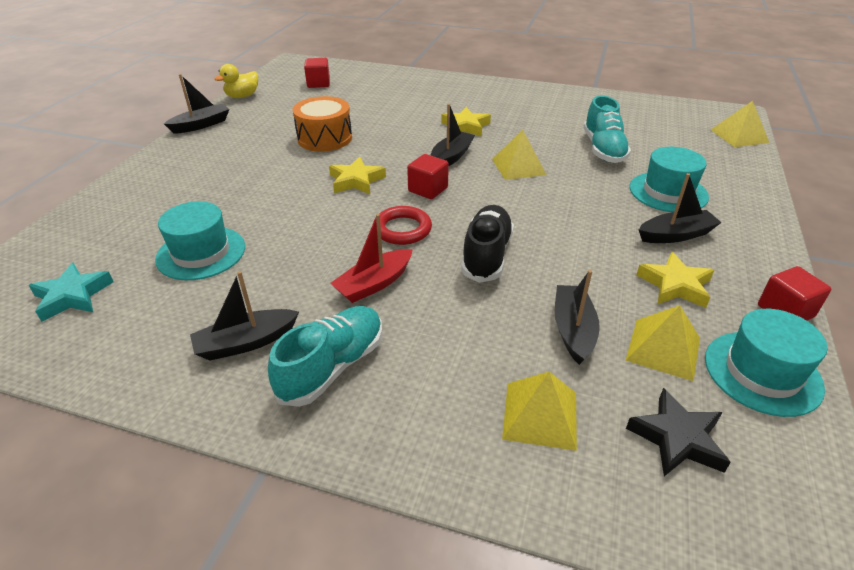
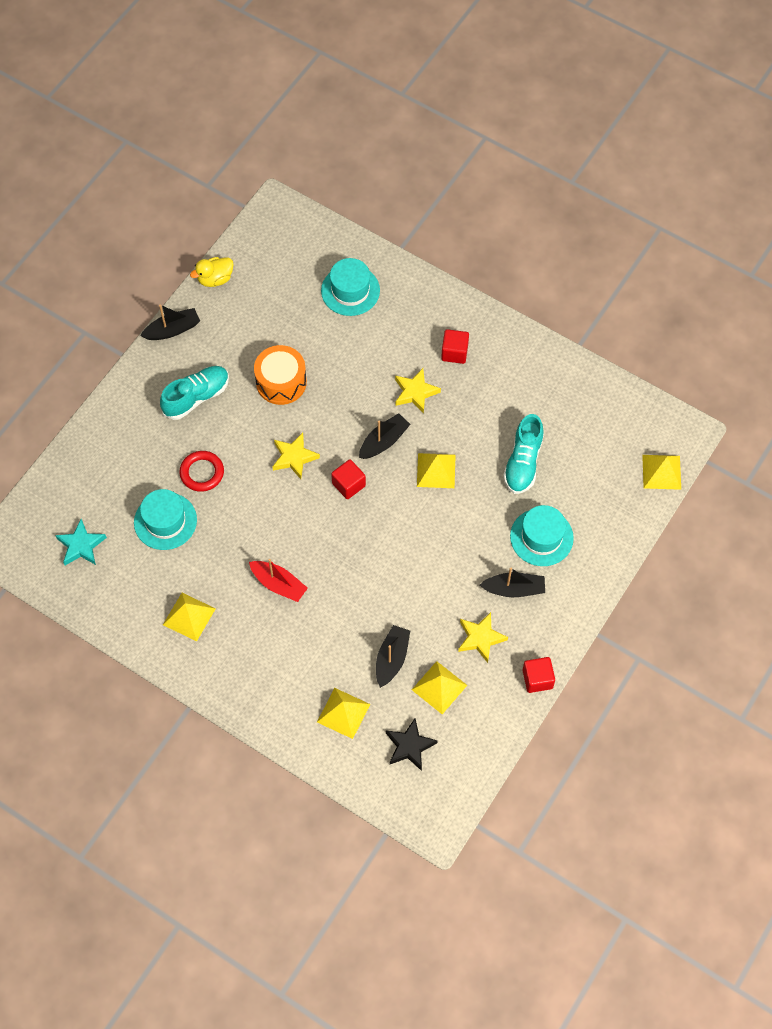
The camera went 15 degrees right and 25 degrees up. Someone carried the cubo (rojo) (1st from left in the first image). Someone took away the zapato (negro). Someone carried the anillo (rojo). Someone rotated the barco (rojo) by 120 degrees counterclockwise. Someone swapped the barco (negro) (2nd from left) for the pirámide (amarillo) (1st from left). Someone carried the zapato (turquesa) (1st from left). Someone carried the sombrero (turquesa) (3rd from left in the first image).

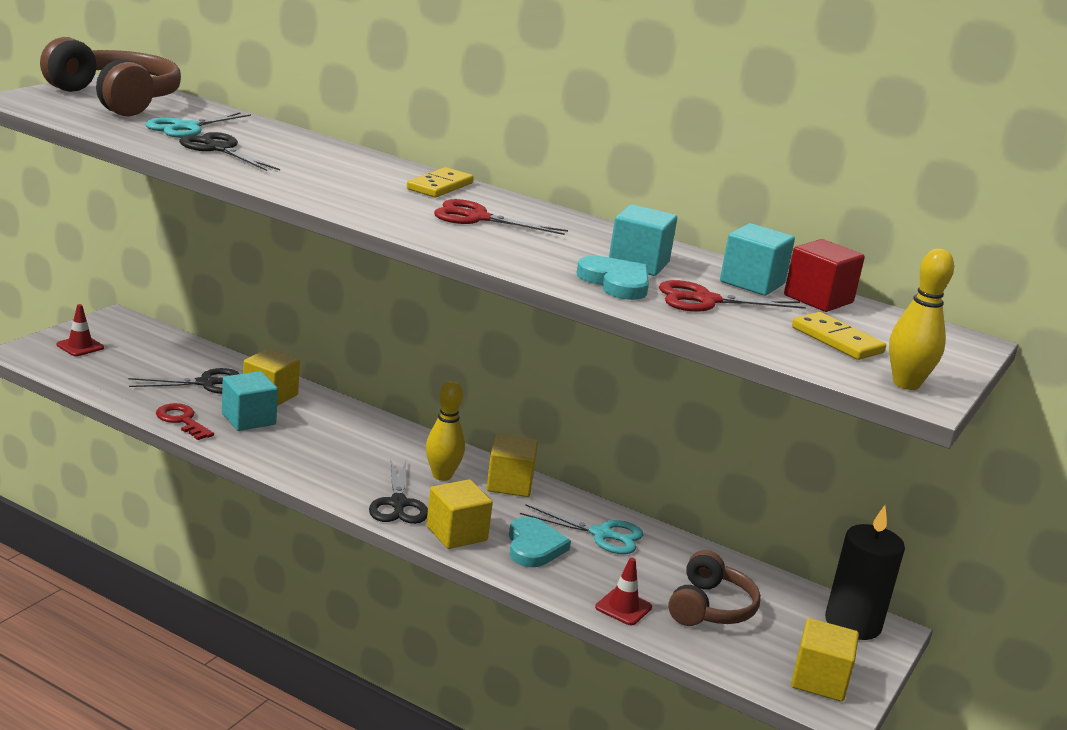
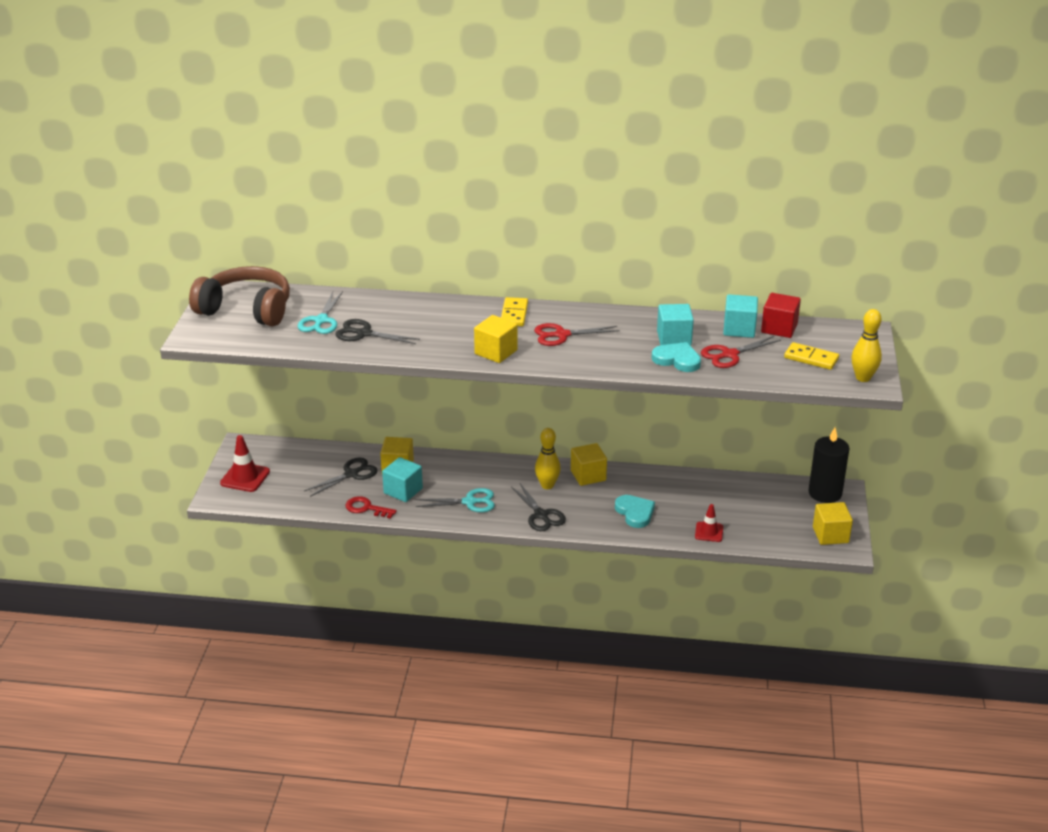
The camera went 20 degrees left and 10 degrees up. Someone scaled the cono de tráfico (rojo) (1st from left) by 1.53. Someone carried the cubo (amarillo) (2nd from left). Someone carried the tijeras (turquesa) (2nd from left). Someone took away the auriculares (marrón) (2nd from left).

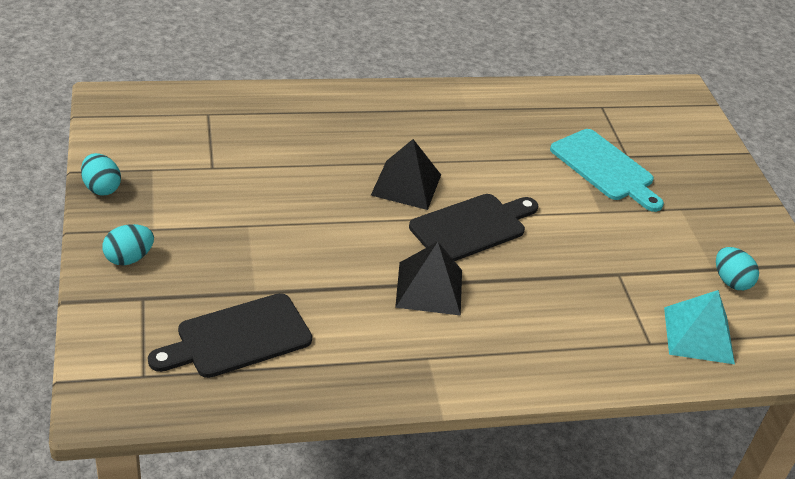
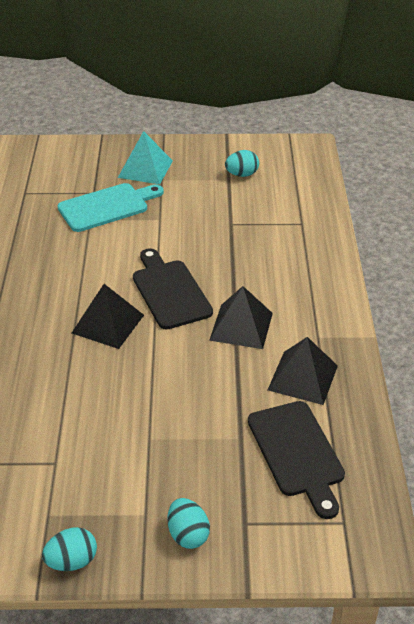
The camera went 75 degrees left and 0 degrees up. Someone carried the pirámide (turquesa). Someone put down the pirámide (negro) (3rd from left).

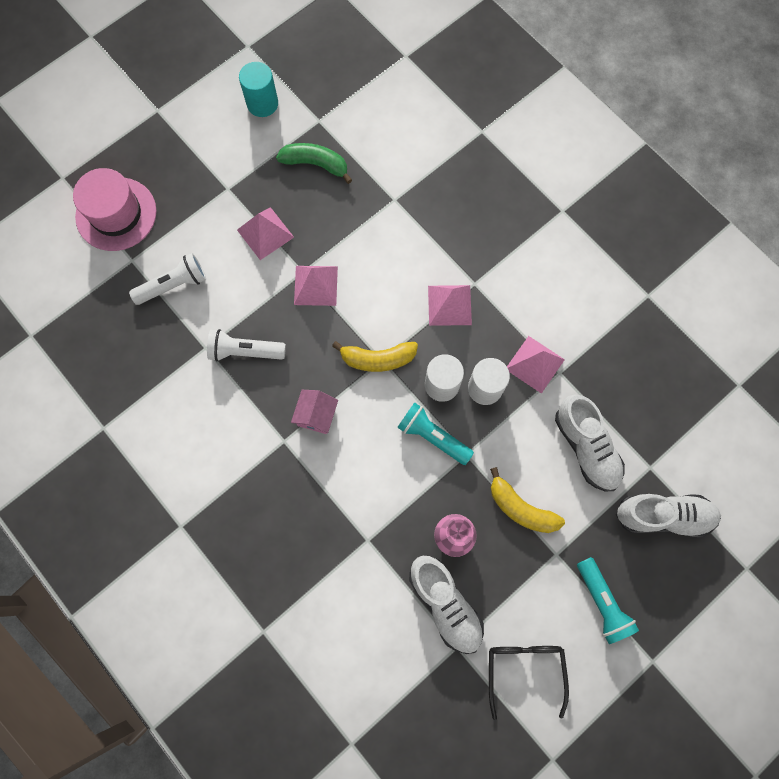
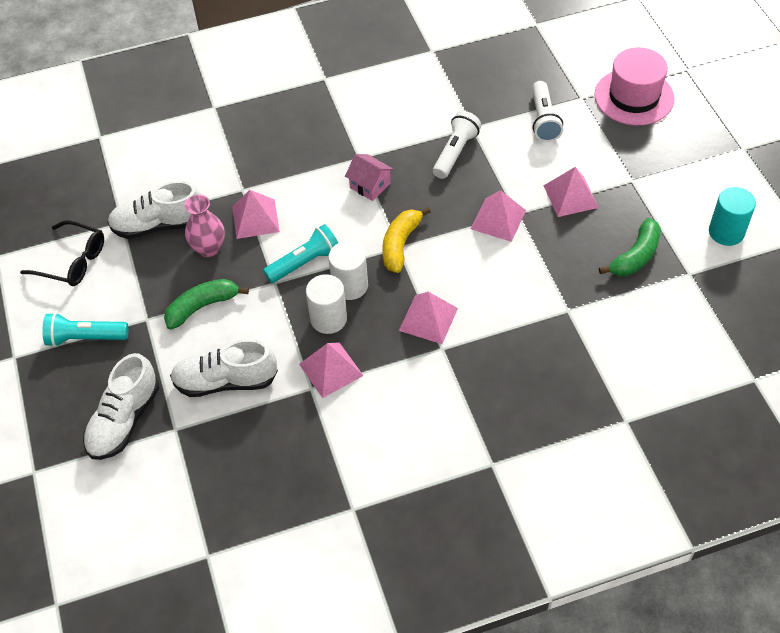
The camera went 115 degrees right and 20 degrees down. Someone repainted the plátano (amarillo) (2nd from left), which became the plátano (verde) (1st from left). Someone put down the pirámide (rosa) (1st from left).

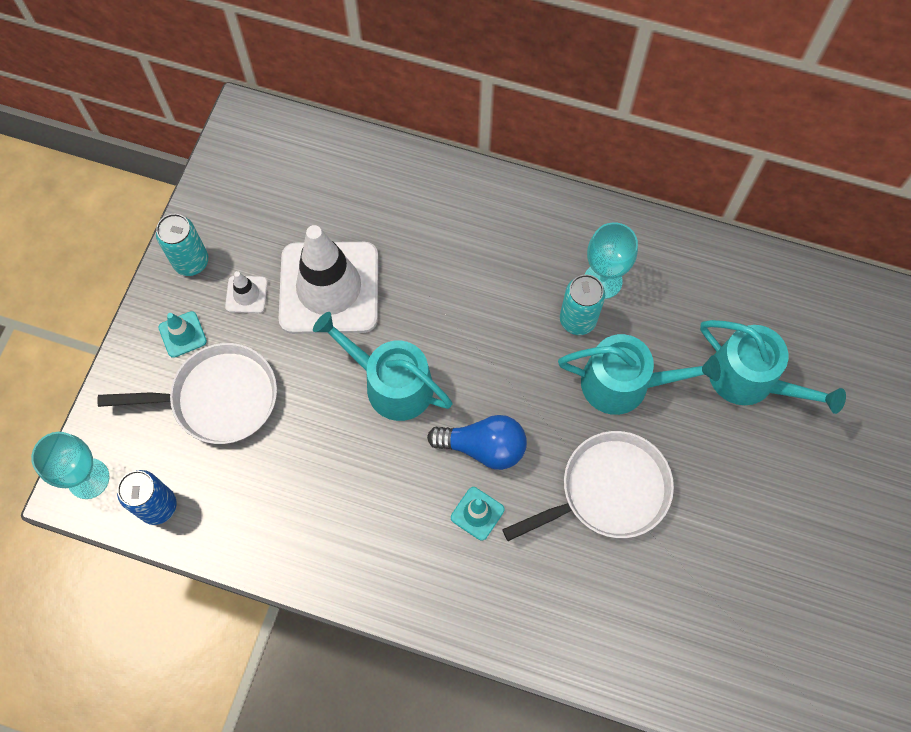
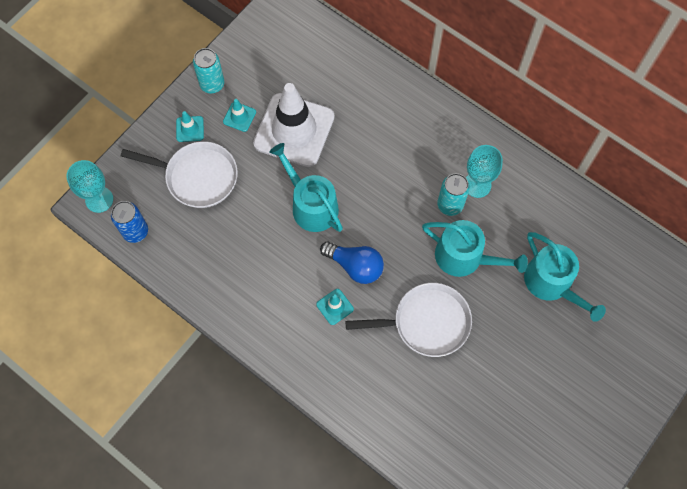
The camera went 20 degrees right and 0 degrees up. Someone repainted the cono de tráfico (blanco) (1st from left), which became the cono de tráfico (turquesa) (2nd from left).

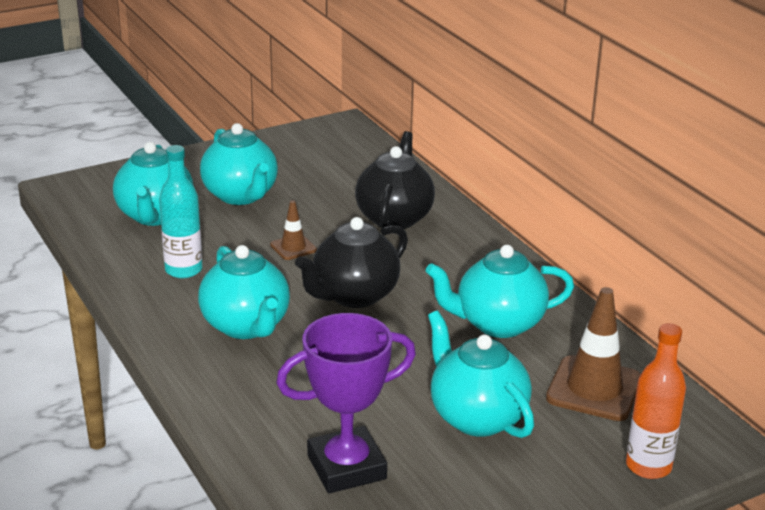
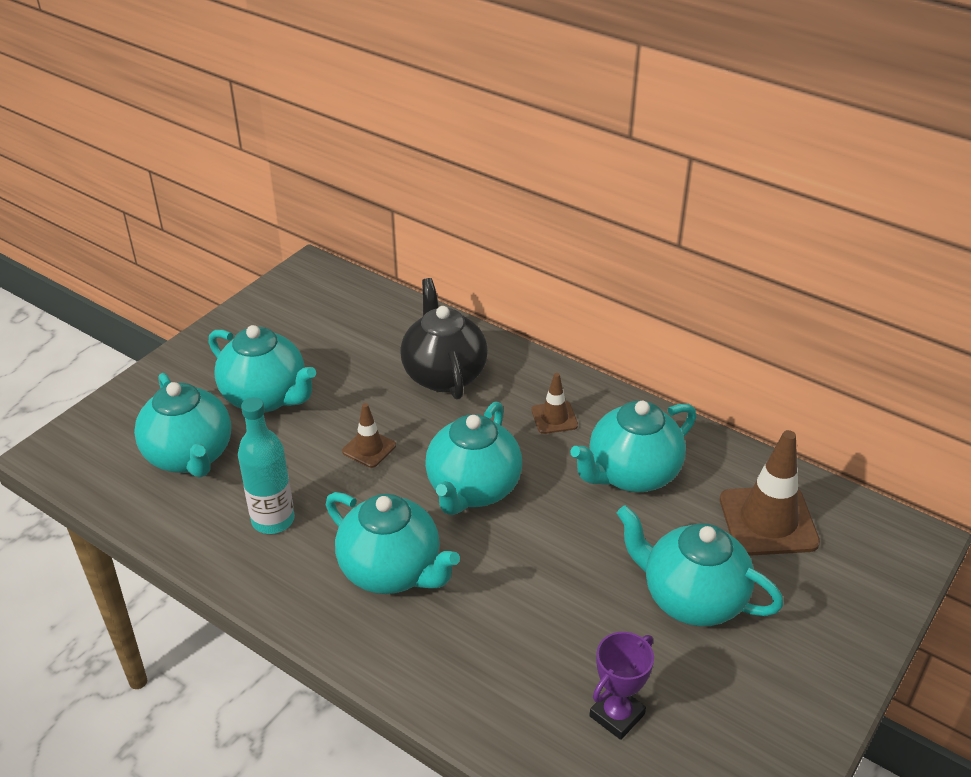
The camera went 25 degrees left and 10 degrees up. Someone repainted the tetera (negro) (1st from left), which became the tetera (turquesa) (4th from left). Someone scaled the trofeo (morado) by 0.59. Someone took away the botella (naranja). Someone put down the cono de tráfico (marrón) (2nd from left).

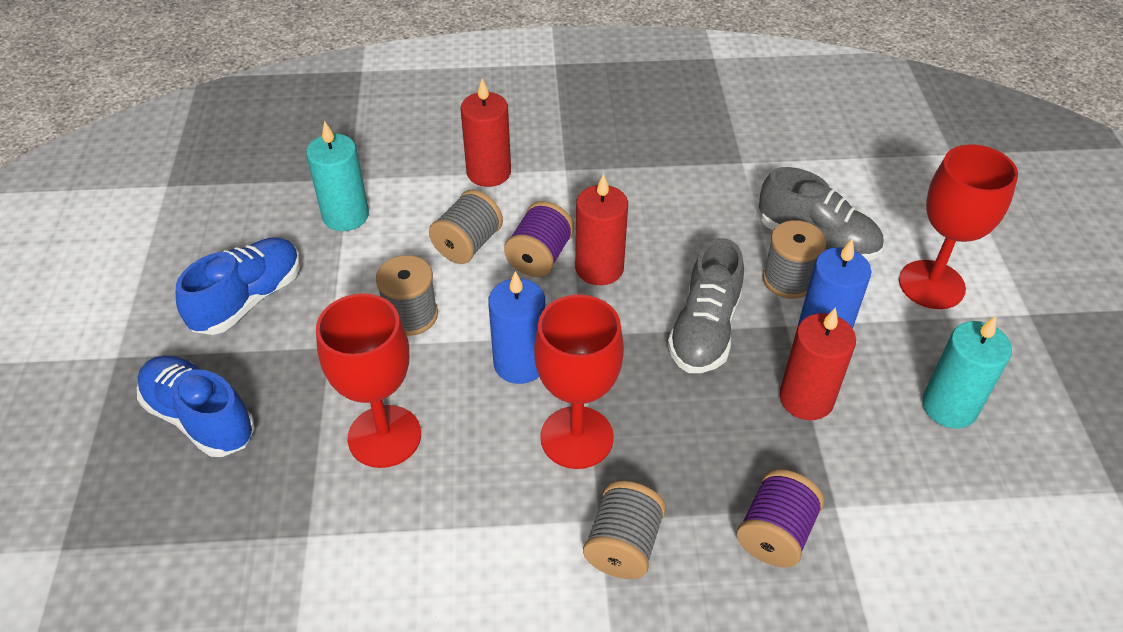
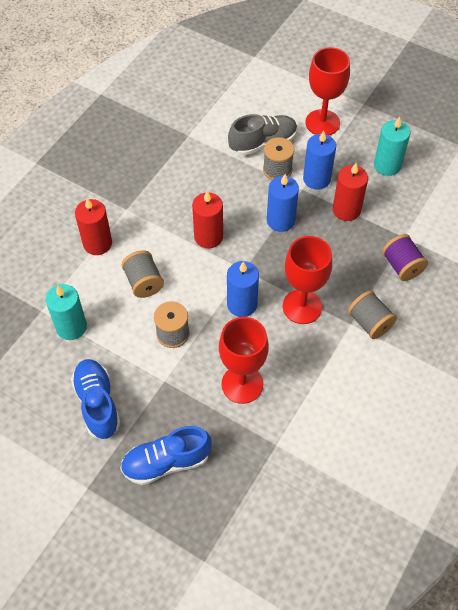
The camera went 55 degrees left and 10 degrees up. Someone took away the carrete (morado) (1st from left). Someone swapped the zapato (gris) (1st from left) for the vela (azul) (2nd from left).

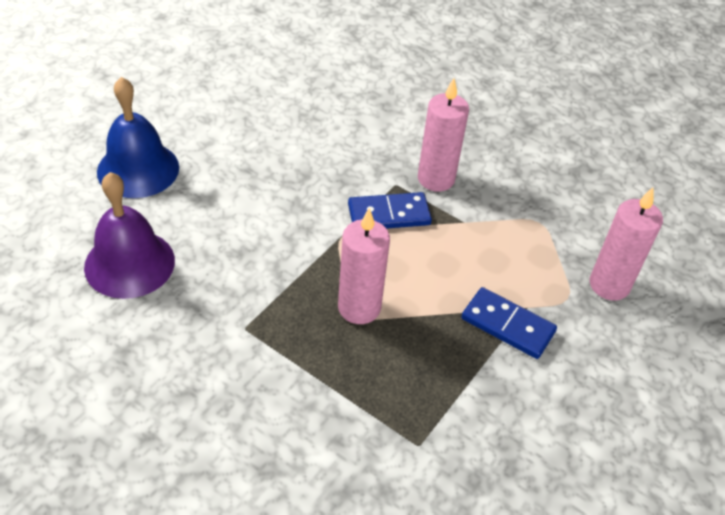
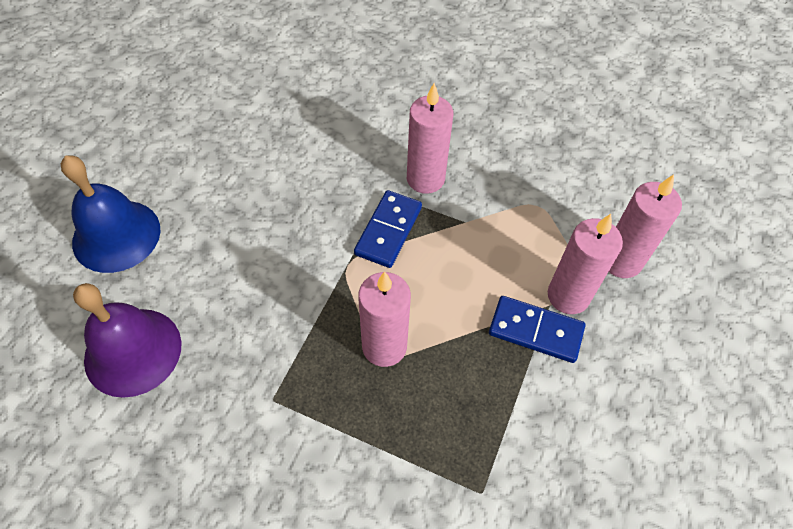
The camera went 10 degrees left and 10 degrees up. Someone rotated the ficha de dominó (azul) (1st from left) by 45 degrees counterclockwise. Someone put down the vela (rosa) (3rd from left).

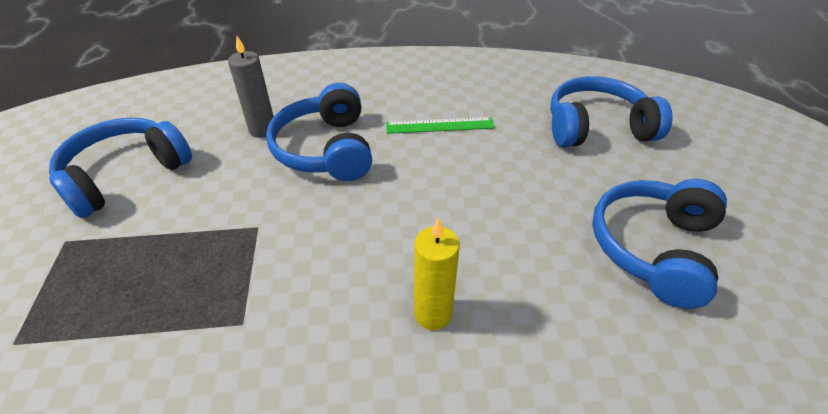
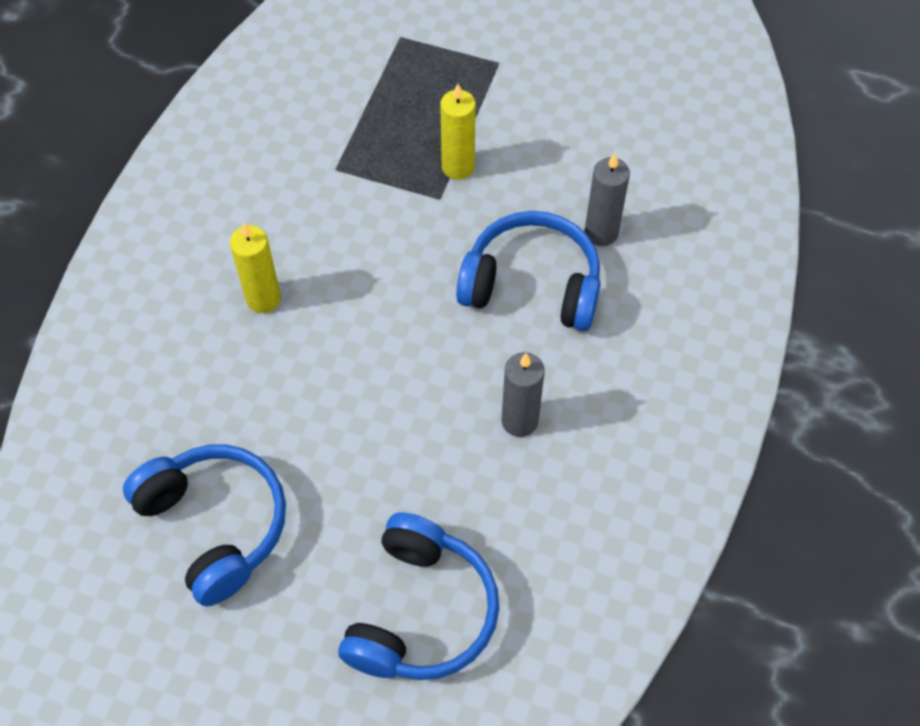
The camera went 115 degrees right and 15 degrees up. Someone swapped the regla (verde) for the vela (gris) (1st from left). Someone took away the auriculares (azul) (1st from left). Someone put down the vela (amarillo) (2nd from left).

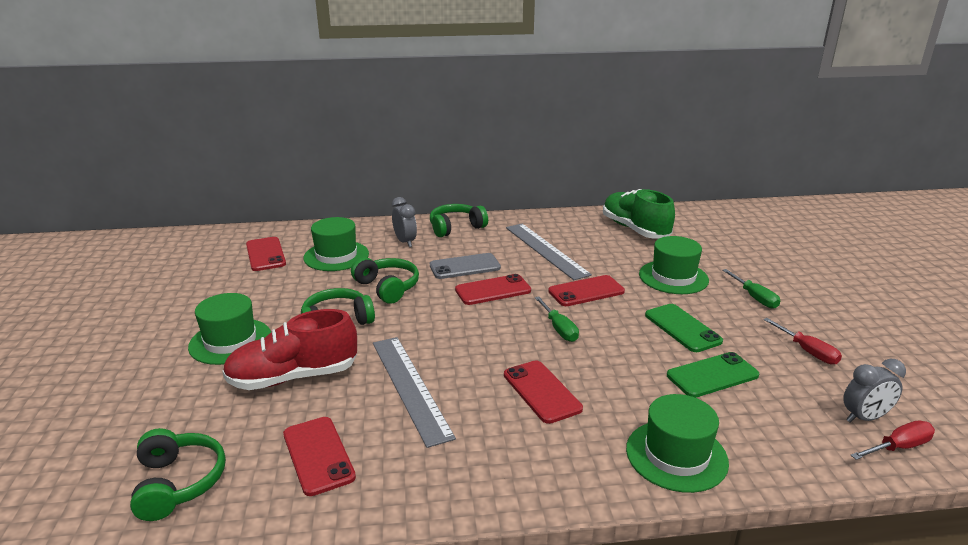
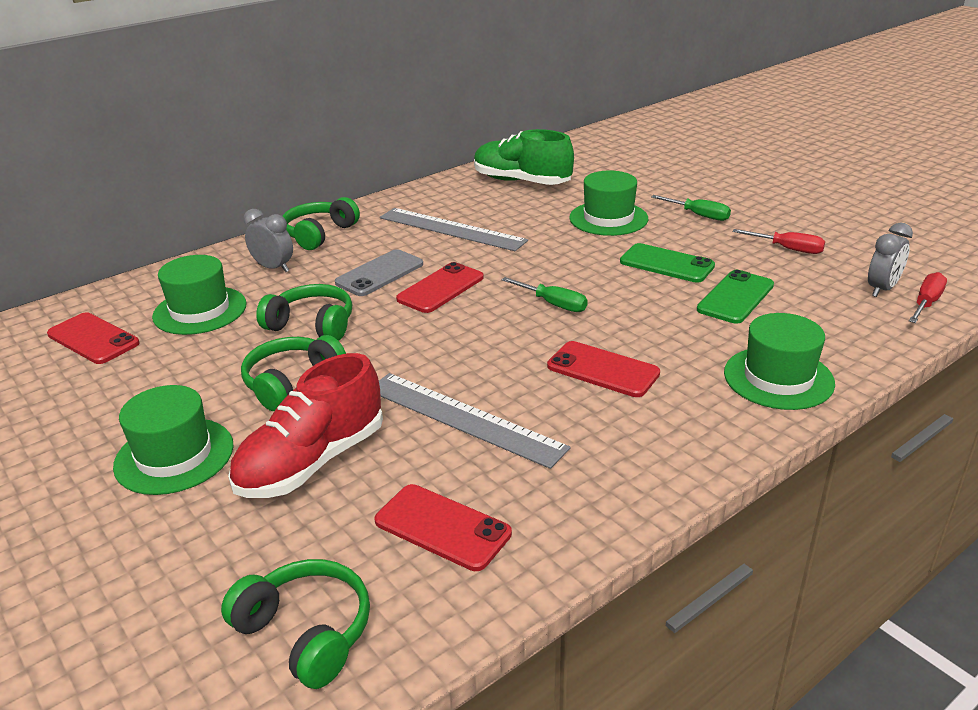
The camera went 30 degrees left and 5 degrees up. Someone took away the móvil (rojo) (5th from left).

